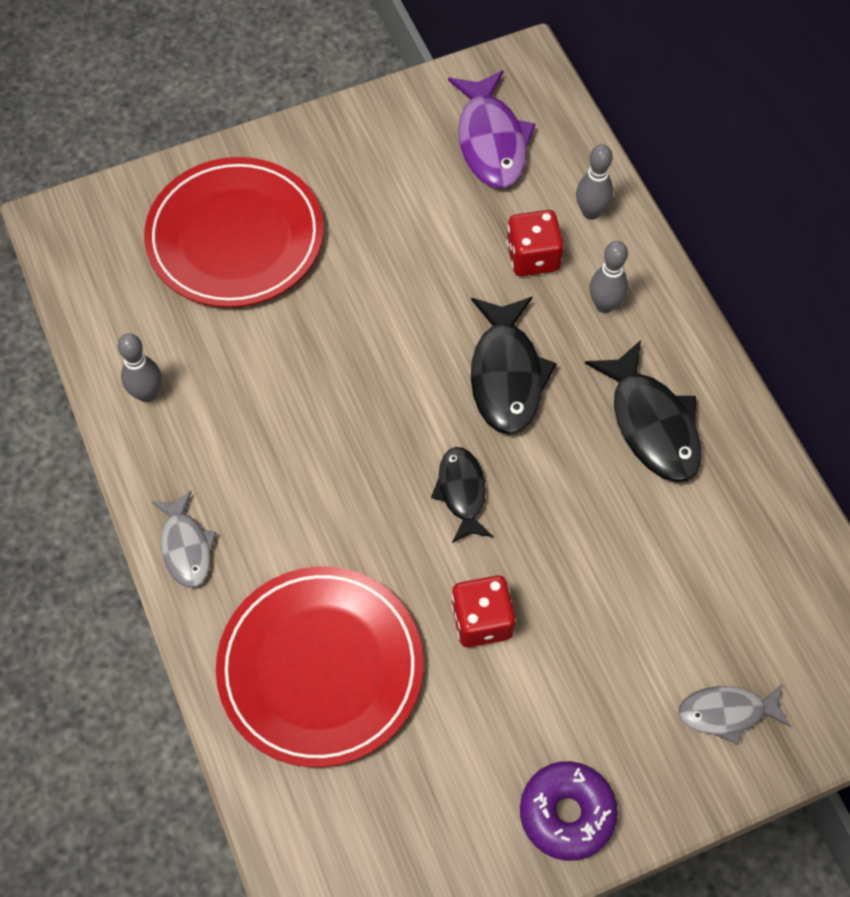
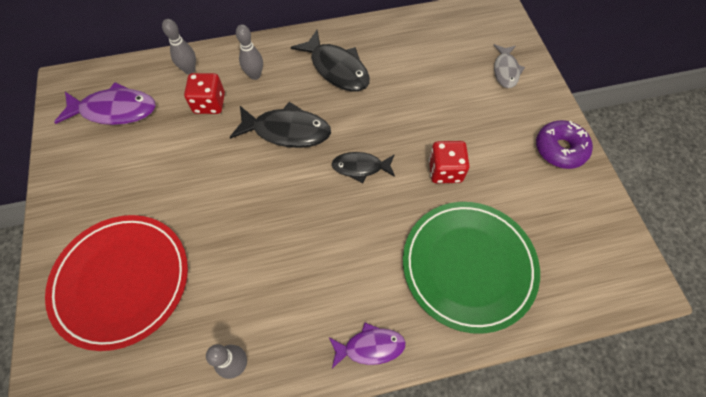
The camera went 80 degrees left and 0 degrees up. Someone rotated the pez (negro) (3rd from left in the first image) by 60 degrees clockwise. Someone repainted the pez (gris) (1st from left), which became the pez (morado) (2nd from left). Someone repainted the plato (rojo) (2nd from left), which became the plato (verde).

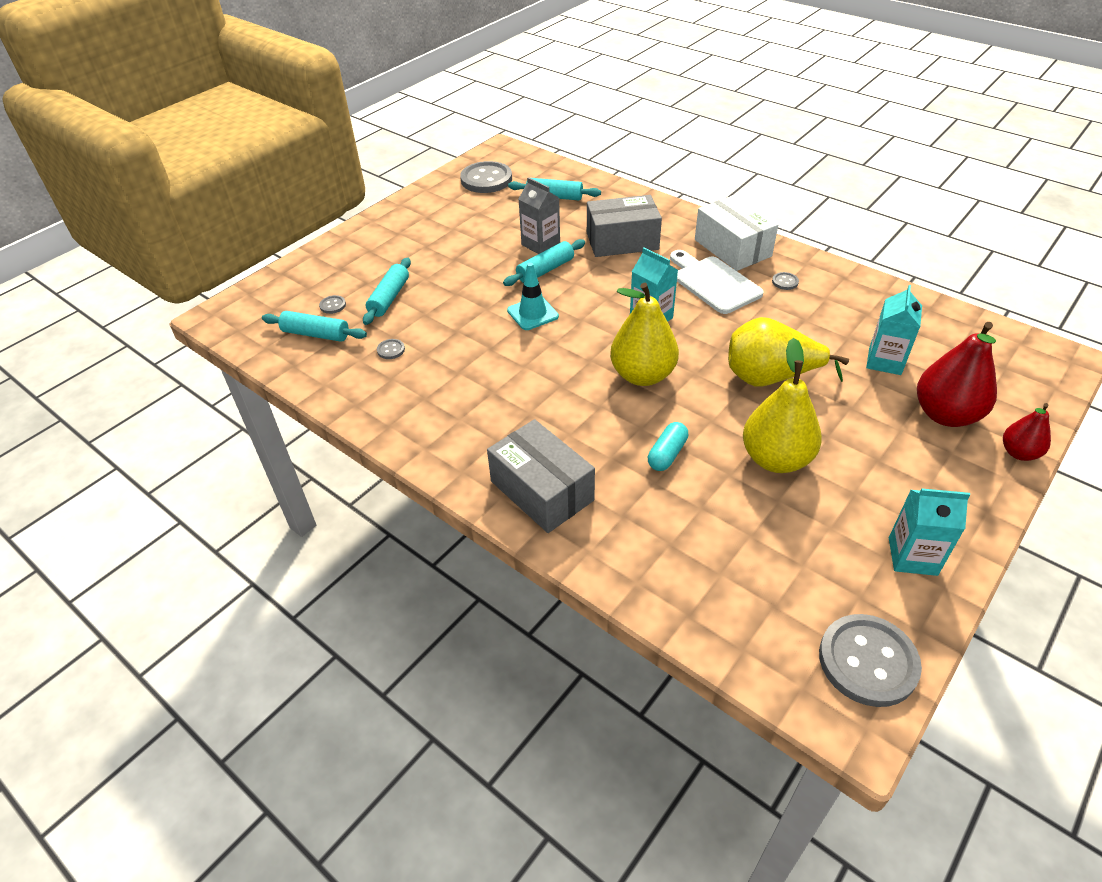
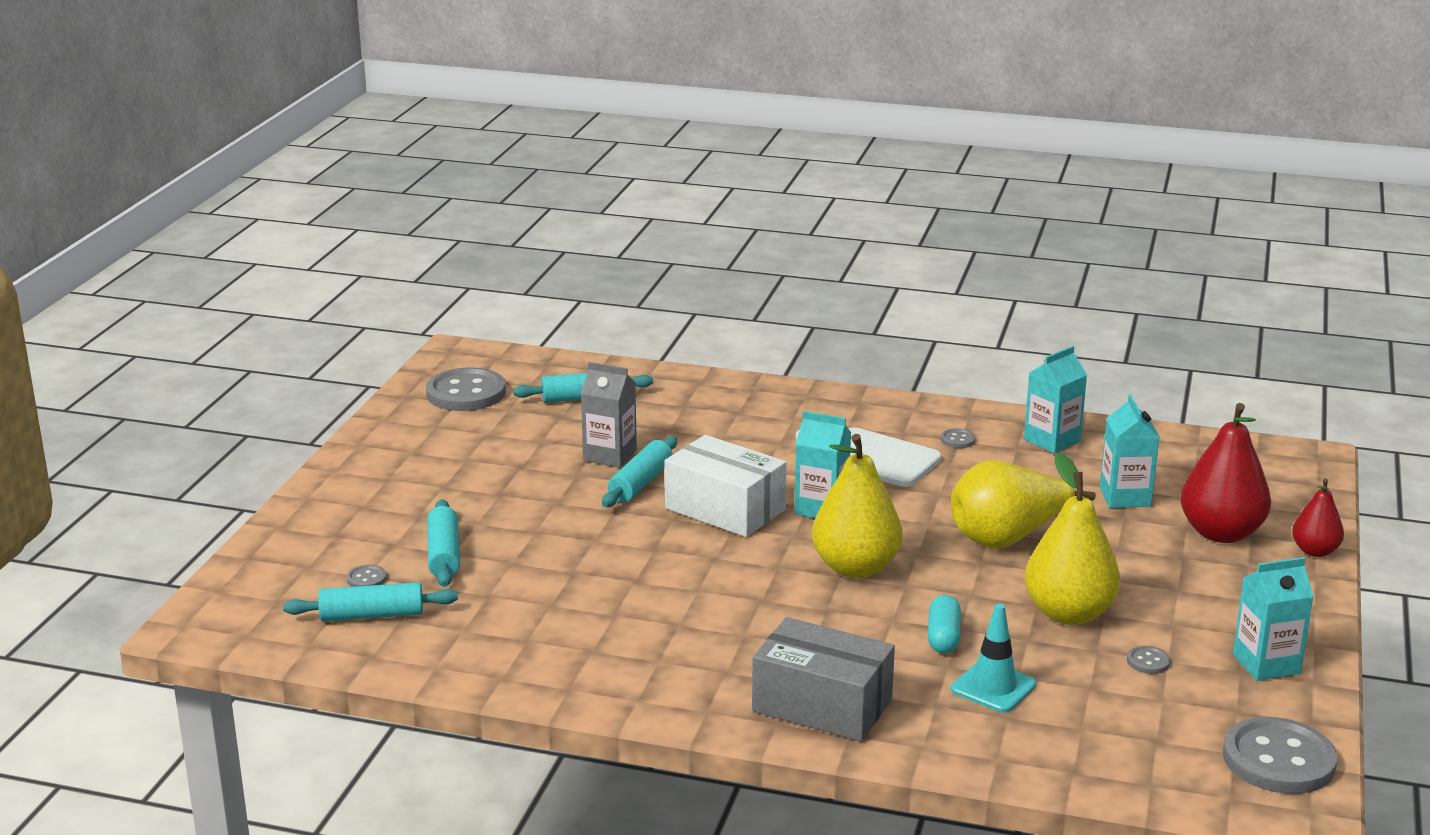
The camera went 25 degrees left and 20 degrees down. Someone took away the caja (gris) (2nd from left). Someone carried the caja (blanco). Someone carried the cono de tráfico (turquesa). Someone carried the botón (gris) (2nd from left in the first image). Someone put down the cartón de leche (turquesa) (2nd from left).

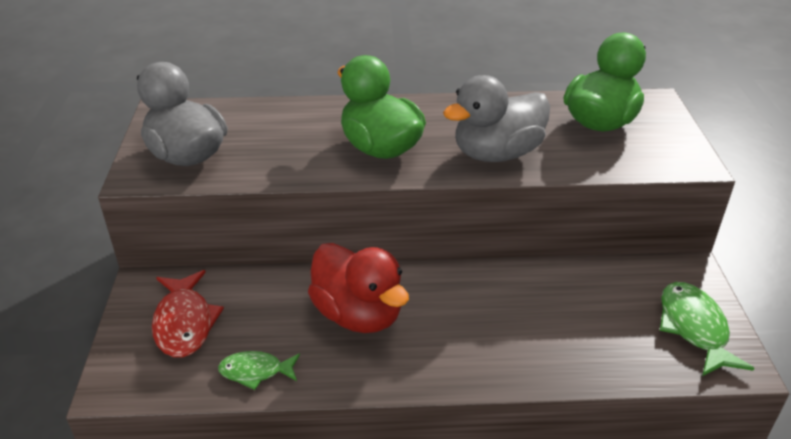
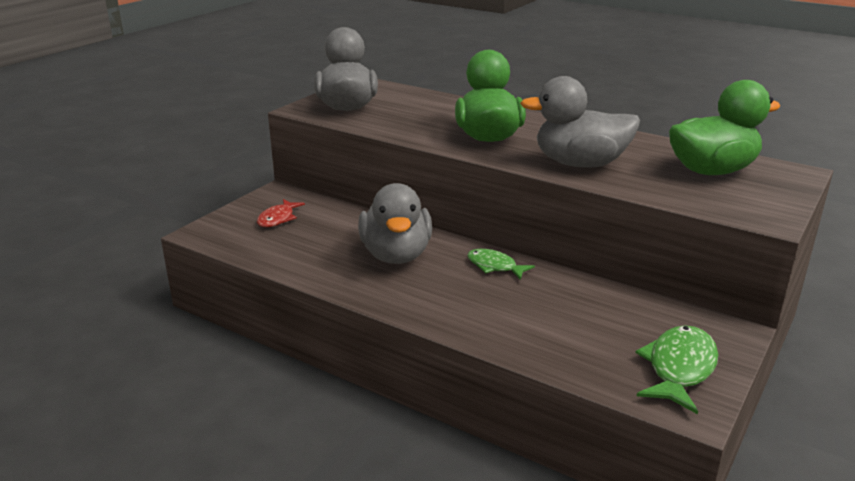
The camera went 35 degrees right and 10 degrees down. Someone repainted the pato (rojo), which became the pato (gris) (2nd from left). Someone scaled the pez (rojo) by 0.63. Someone carried the pez (verde) (1st from left).

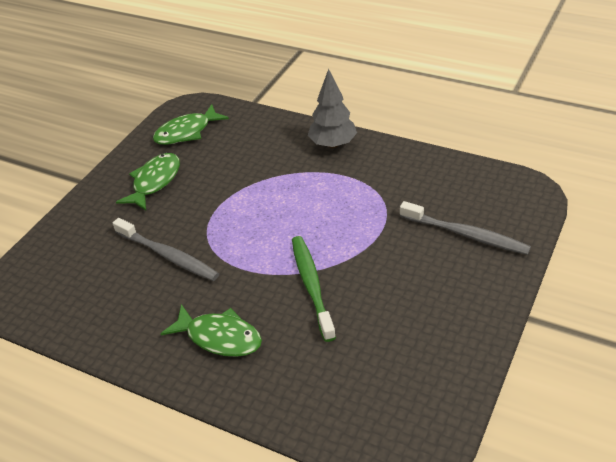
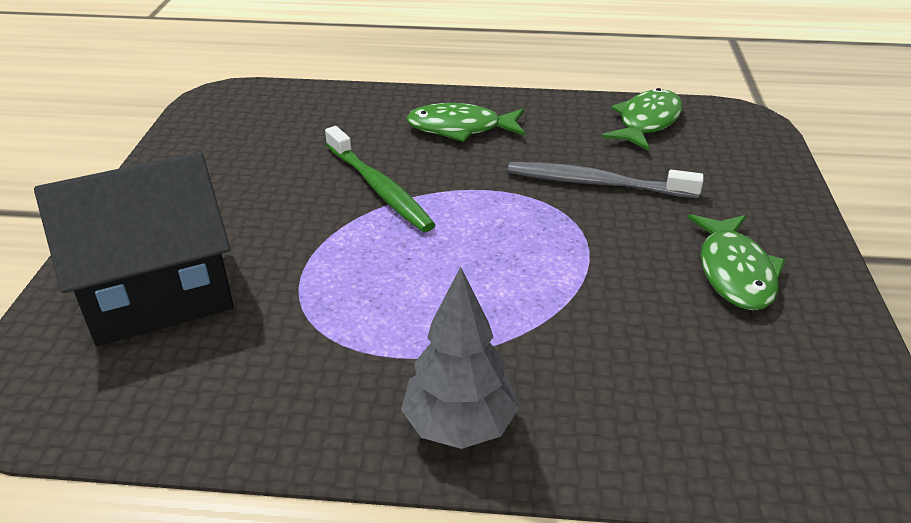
The camera went 155 degrees right and 5 degrees down. Someone carried the pez (verde) (2nd from left). Someone swapped the cepillo de dientes (gris) (2nd from left) for the casa (negro).

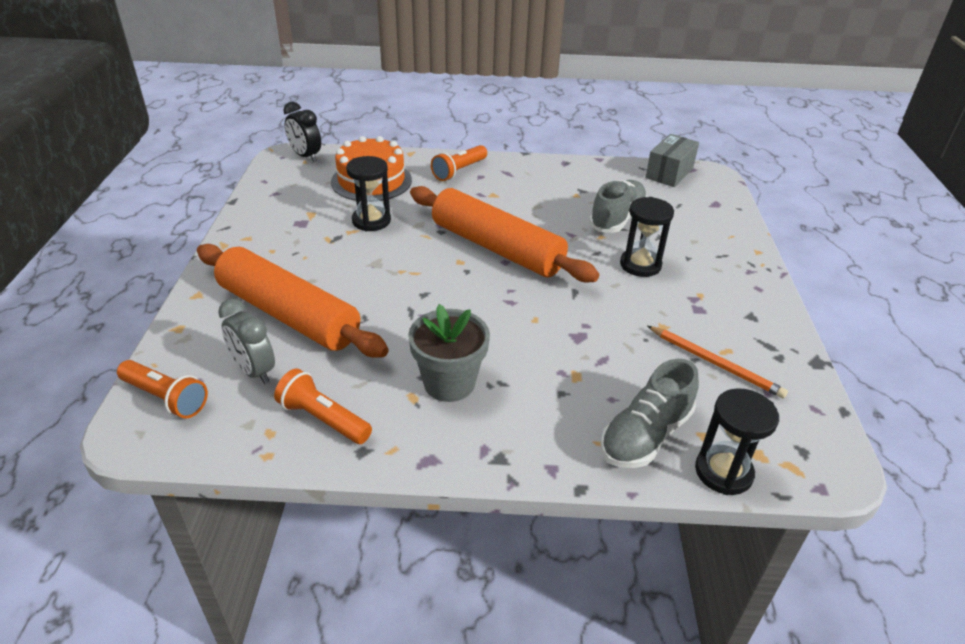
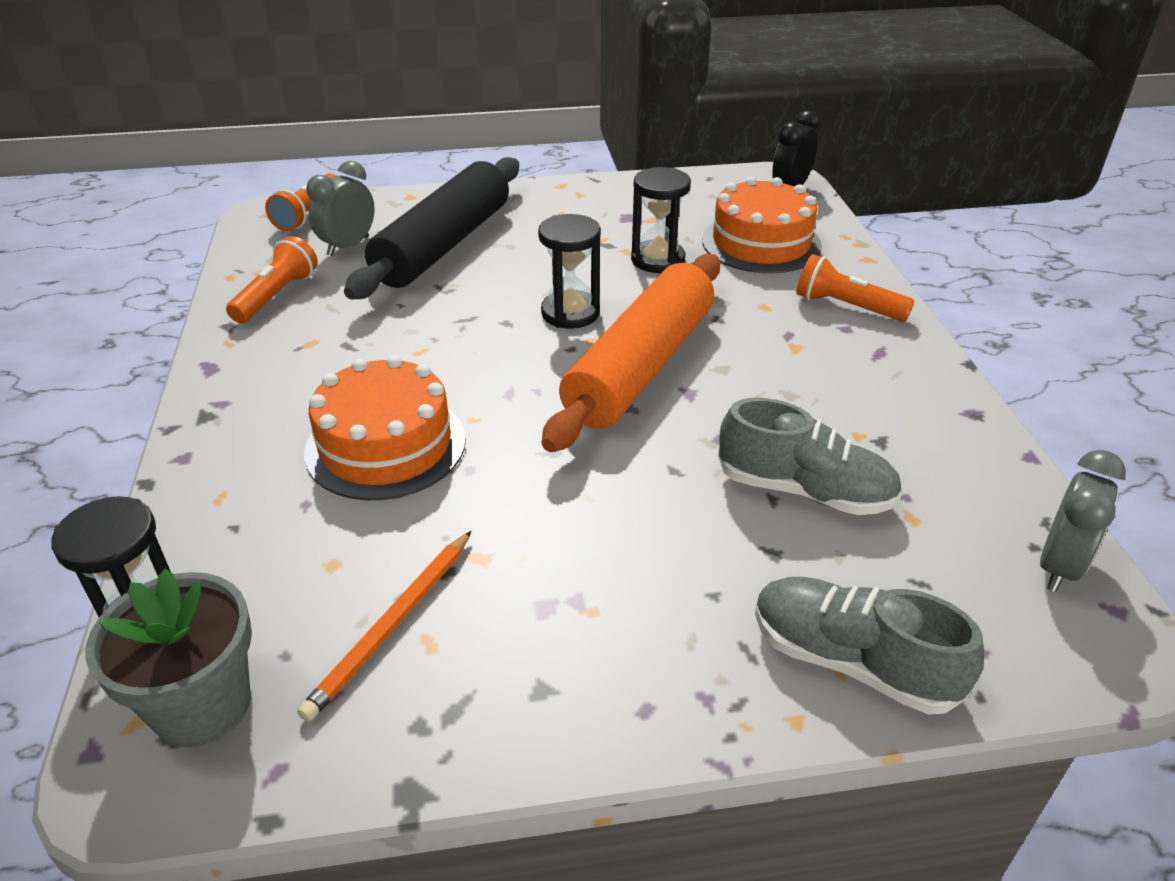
The camera went 80 degrees right and 0 degrees up. Someone swapped the caja (gris) for the despertador (gris) (2nd from left). Someone carried the reloj de arena (negro) (2nd from left). Someone repainted the rodillo (naranja) (1st from left), which became the rodillo (negro). Someone carried the maceta (gris). Someone carried the zapato (gris) (2nd from left). Someone put down the tarta (naranja) (1st from left).

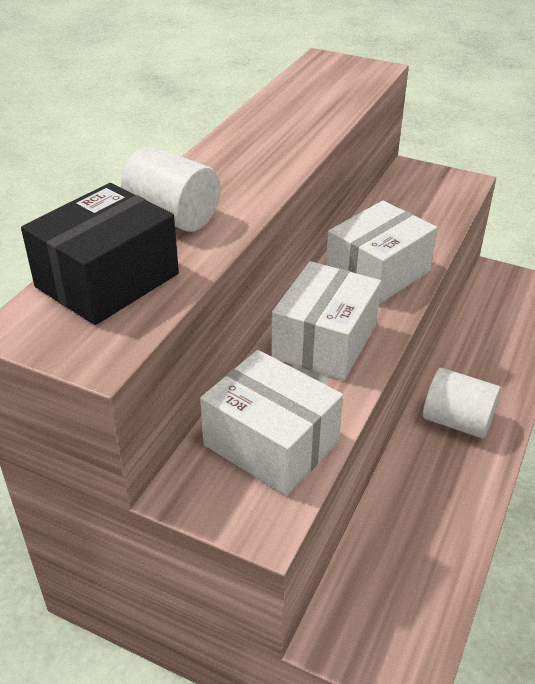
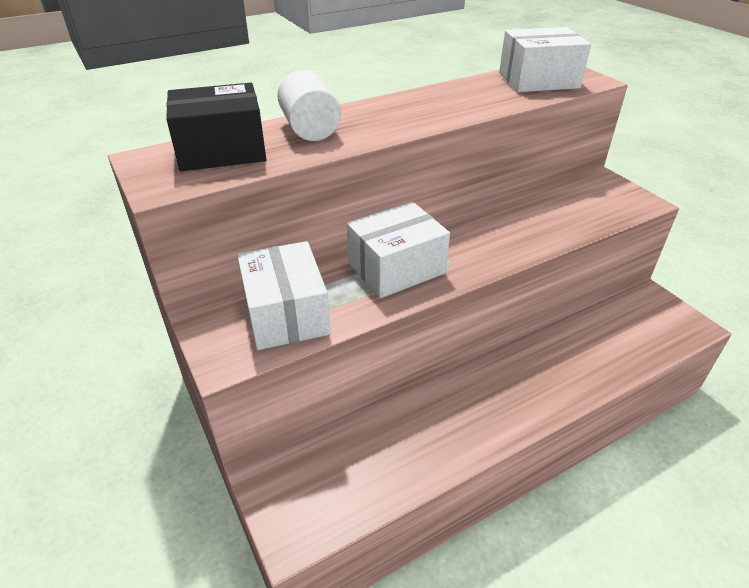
The camera went 35 degrees right and 0 degrees up. Someone carried the caja (blanco) (3rd from left). Someone took away the cilindro (blanco) (2nd from left).

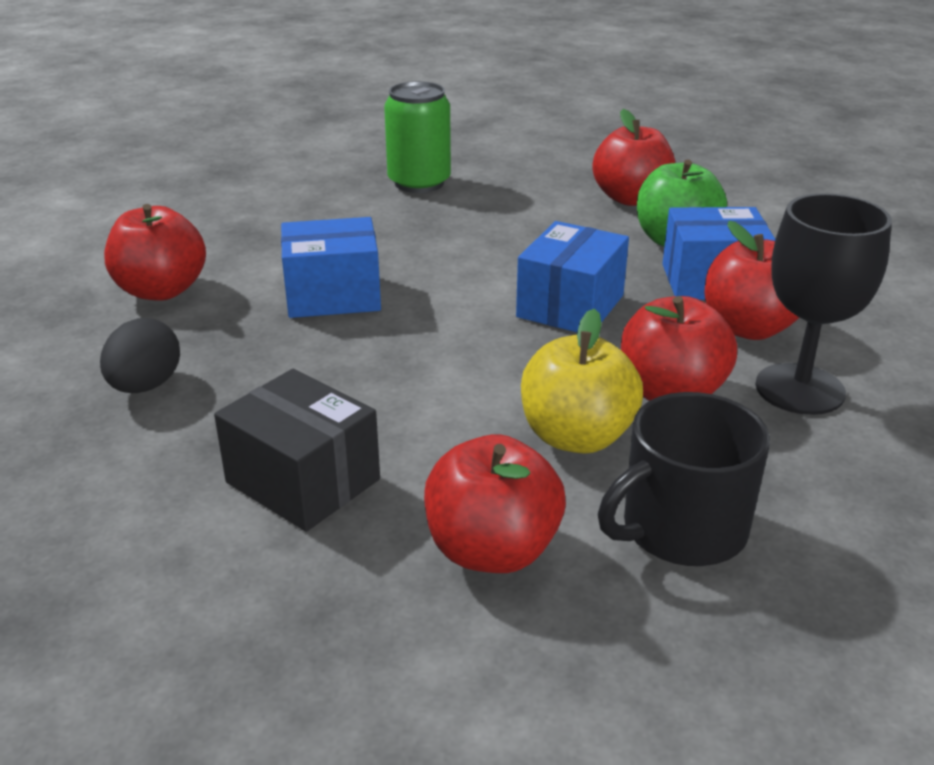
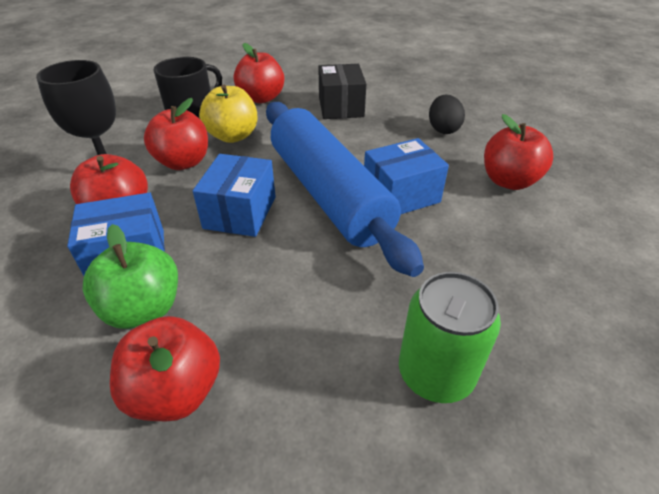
The camera went 165 degrees right and 10 degrees up. Someone rotated the caja (negro) by 60 degrees clockwise. Someone put down the rodillo (azul).

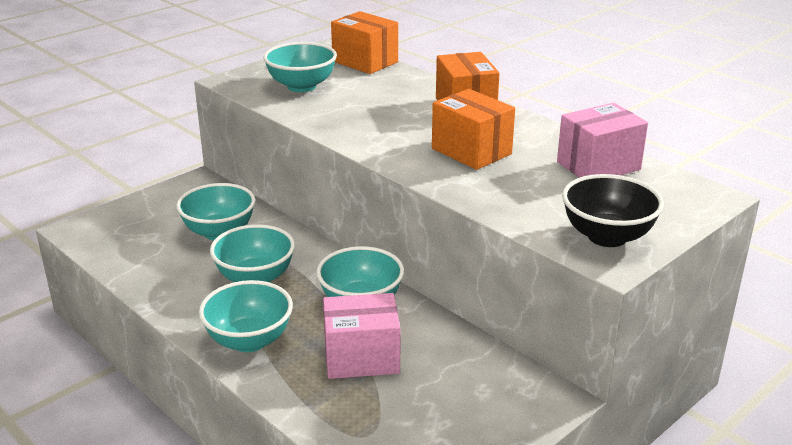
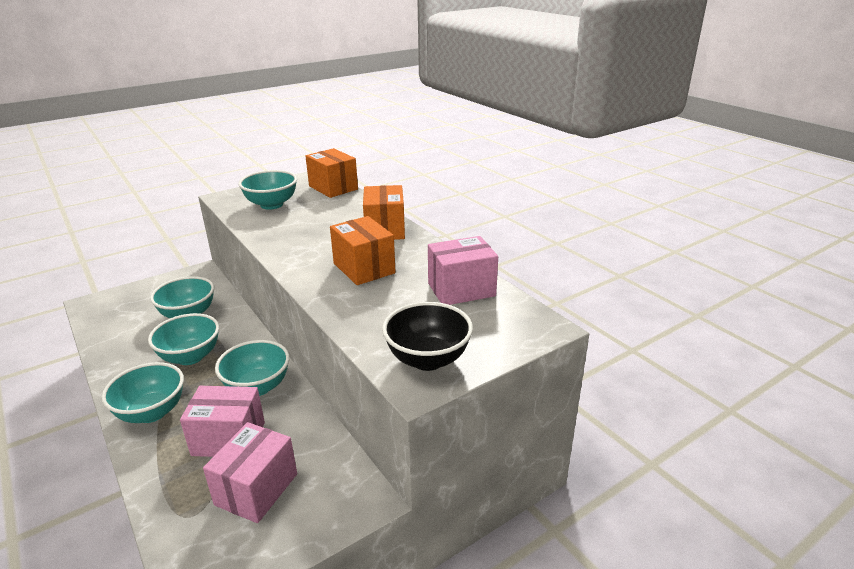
The camera went 10 degrees right and 0 degrees up. Someone put down the caja (rosa) (2nd from left).

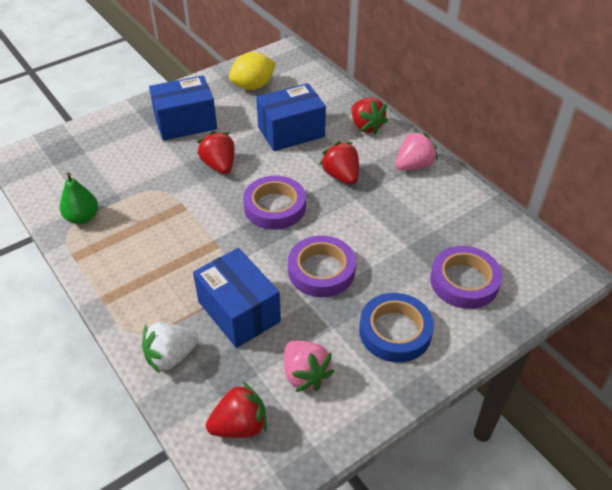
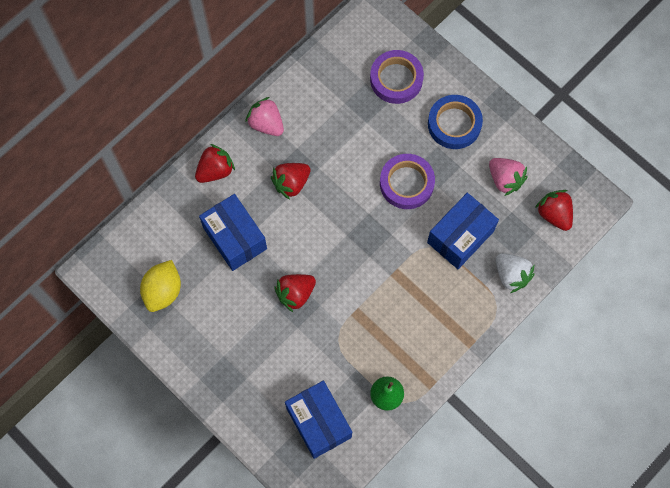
The camera went 100 degrees left and 25 degrees up. Someone rotated the limón (amarillo) by 60 degrees clockwise. Someone carried the caja (azul) (1st from left in the first image). Someone took away the cinta adhesiva (morado) (1st from left). Someone rotated the fresa (rosa) (1st from left in the first image) by 90 degrees clockwise.

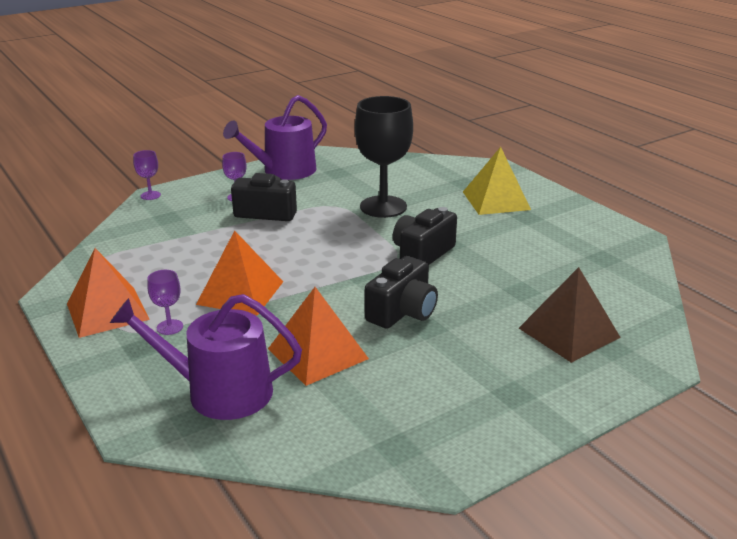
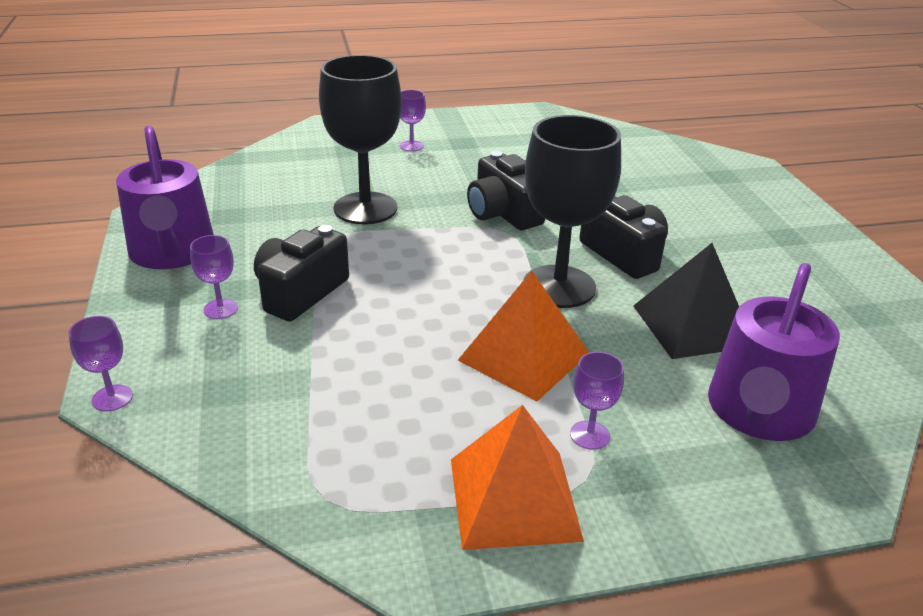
The camera went 70 degrees left and 5 degrees up. Someone swapped the pirámide (amarillo) for the copa (morado) (3rd from left). Someone took away the pirámide (marrón). Someone repainted the pirámide (naranja) (3rd from left), which became the pirámide (negro). Someone put down the copa (negro) (2nd from left).

